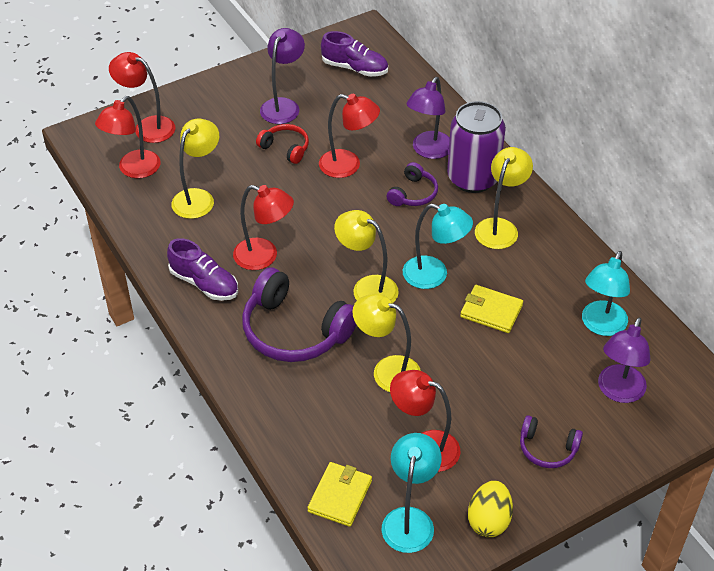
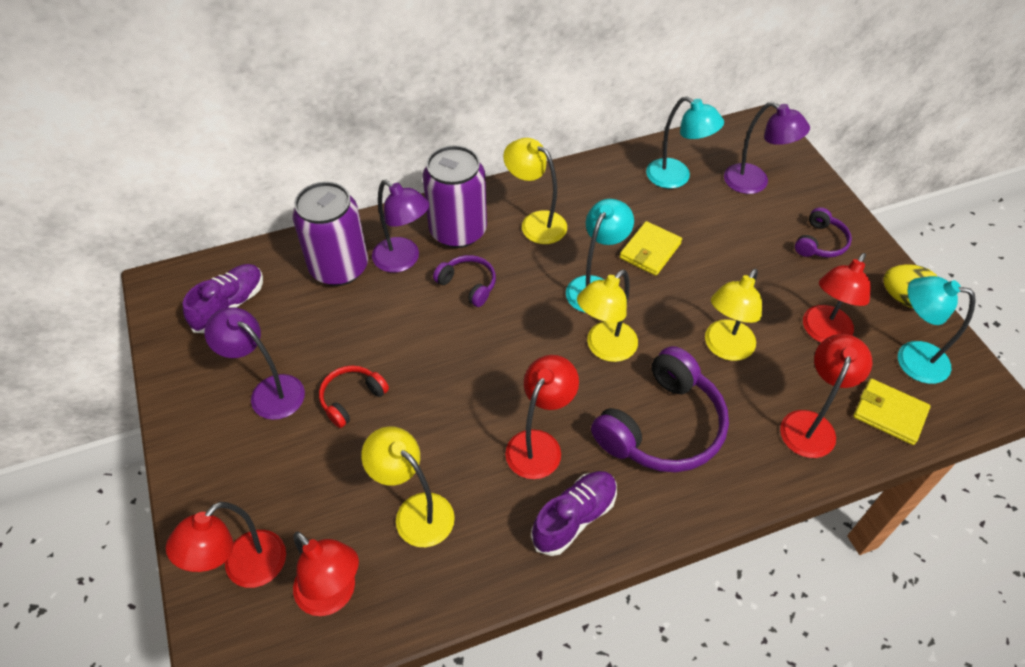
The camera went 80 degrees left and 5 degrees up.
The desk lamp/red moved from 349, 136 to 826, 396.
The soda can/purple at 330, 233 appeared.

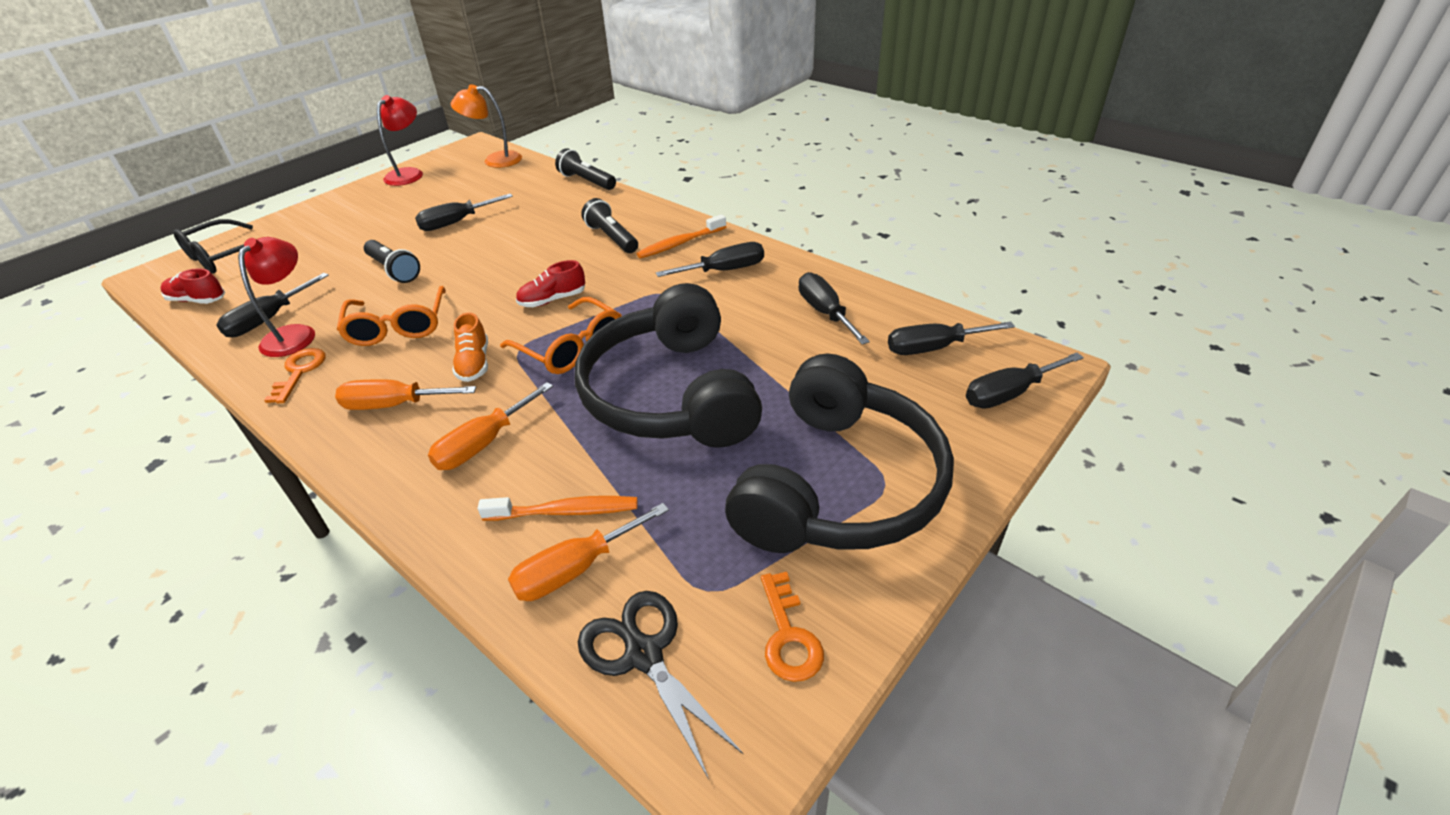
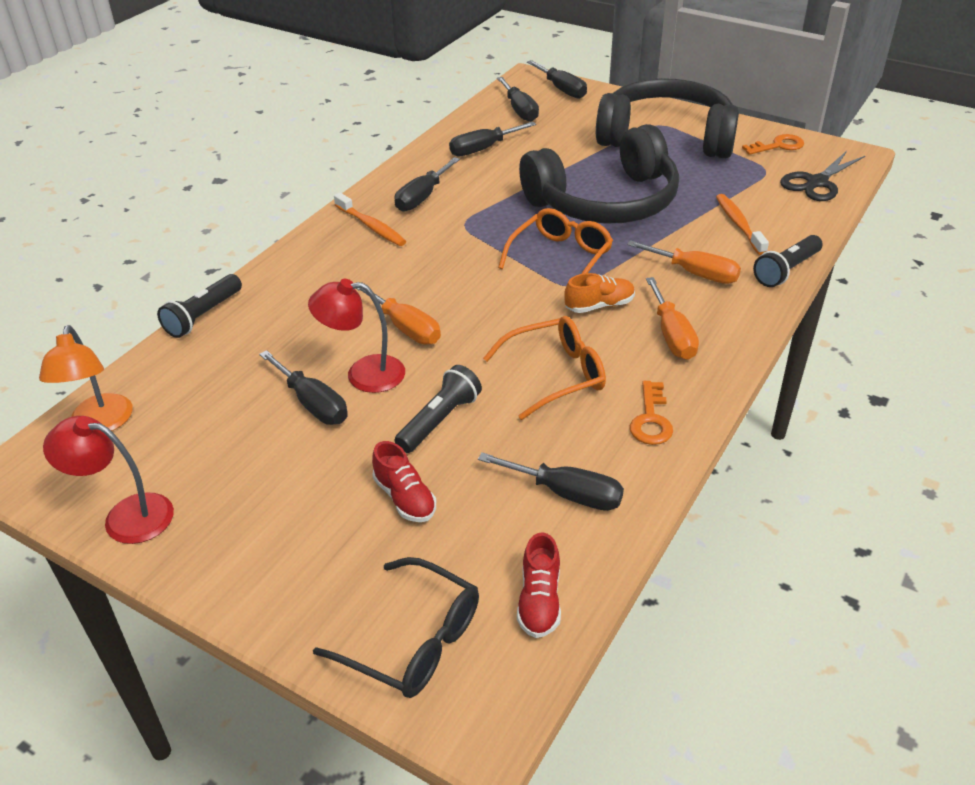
The camera went 100 degrees left and 0 degrees up.
The pocket torch/ebony moved from 609, 225 to 788, 261.
The desk lamp/red moved from 276, 297 to 356, 336.
The flat screwdriver/ebony at 710, 259 turned 120 degrees counterclockwise.
The shoe/red moved from 550, 283 to 404, 481.
The latchkey/bright orange at 294, 375 turned 75 degrees counterclockwise.
The flat screwdriver/bright orange moved from 588, 552 to 398, 313.

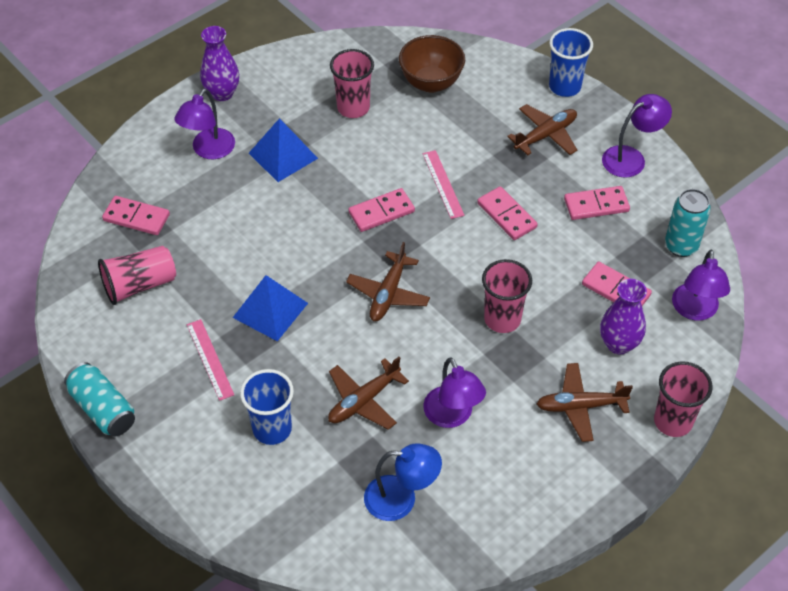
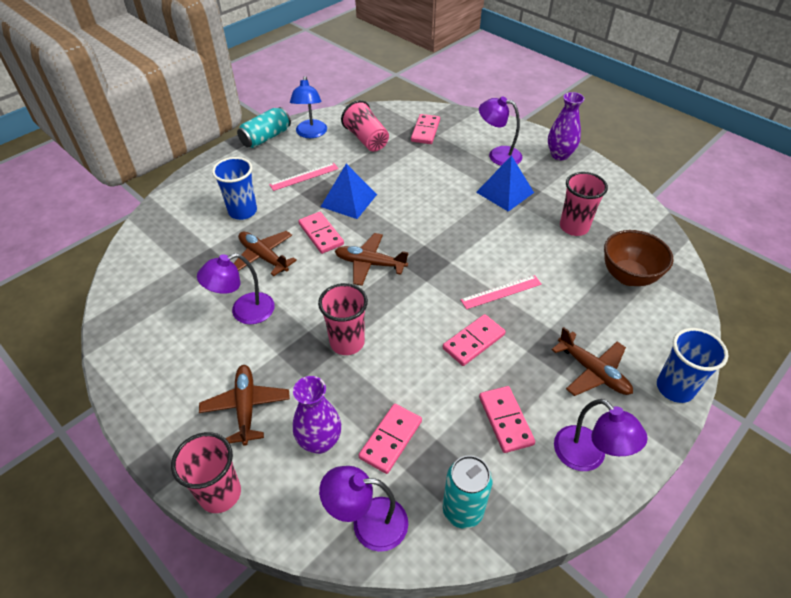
The camera went 85 degrees right and 5 degrees down.
The domino piece/rose-pink moved from 381, 210 to 321, 233.
The desk lamp/blue moved from 403, 482 to 308, 107.

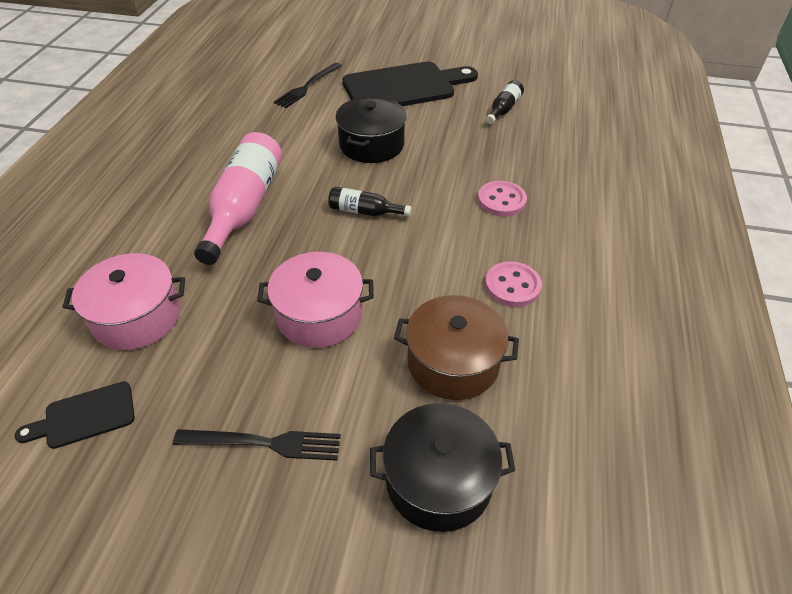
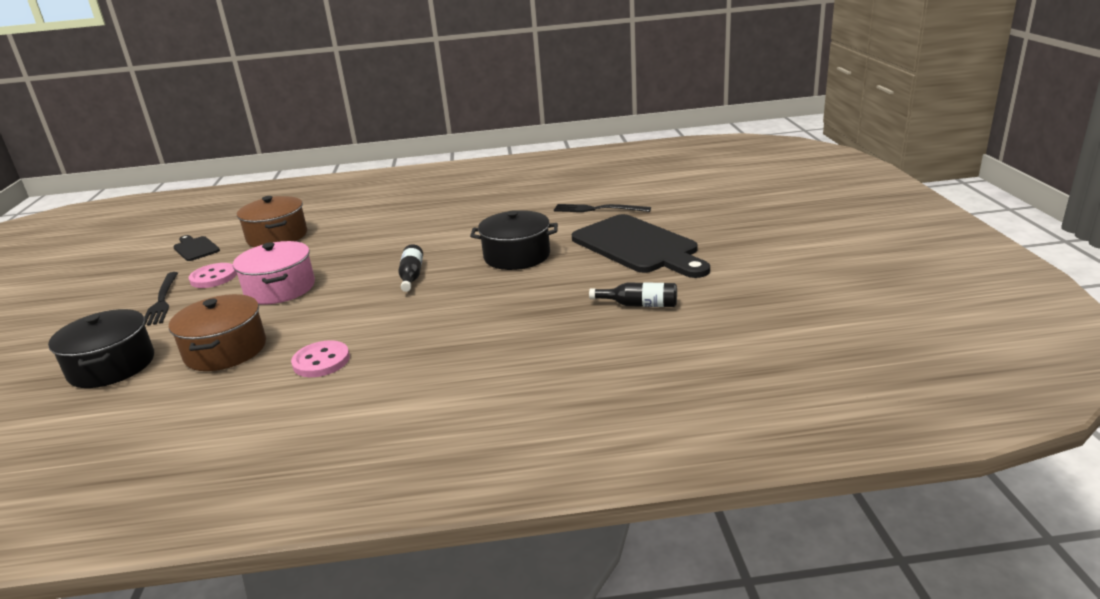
The camera went 75 degrees right and 20 degrees down.
The drink bottle/rose-pink at 238, 198 disappeared.
The sewing button/rose-pink moved from 502, 199 to 212, 275.
The pot/rose-pink at 124, 301 became the pot/dark brown at 272, 221.

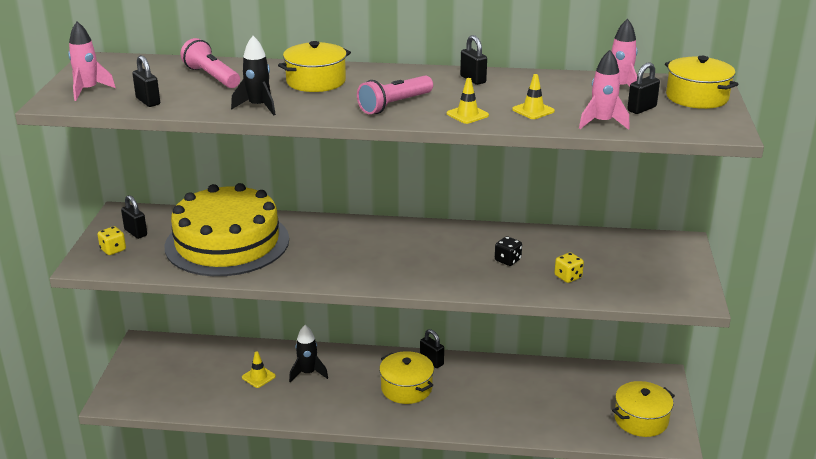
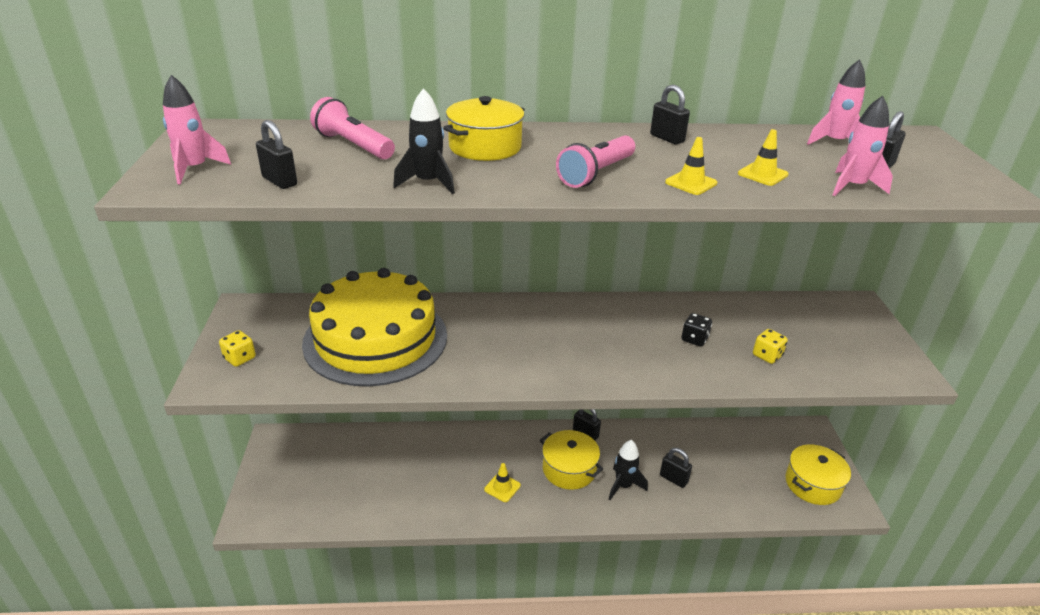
The camera went 10 degrees left and 5 degrees up.
The pot/yellow at 701, 82 disappeared.
The padlock/ebony moved from 134, 217 to 676, 468.
The rocket/ebony moved from 308, 353 to 628, 470.
The road cone/yellow moved from 259, 369 to 502, 482.

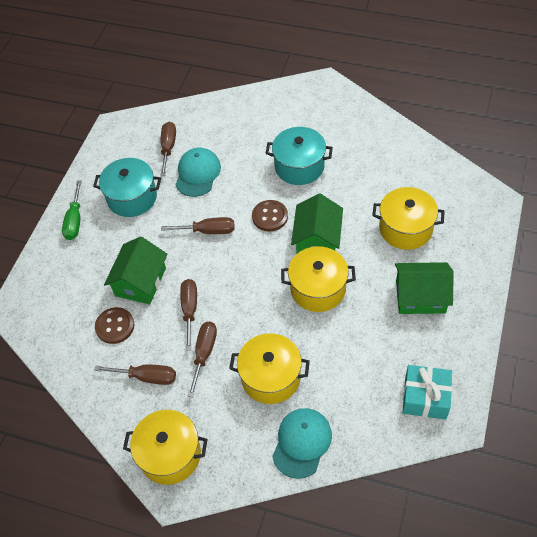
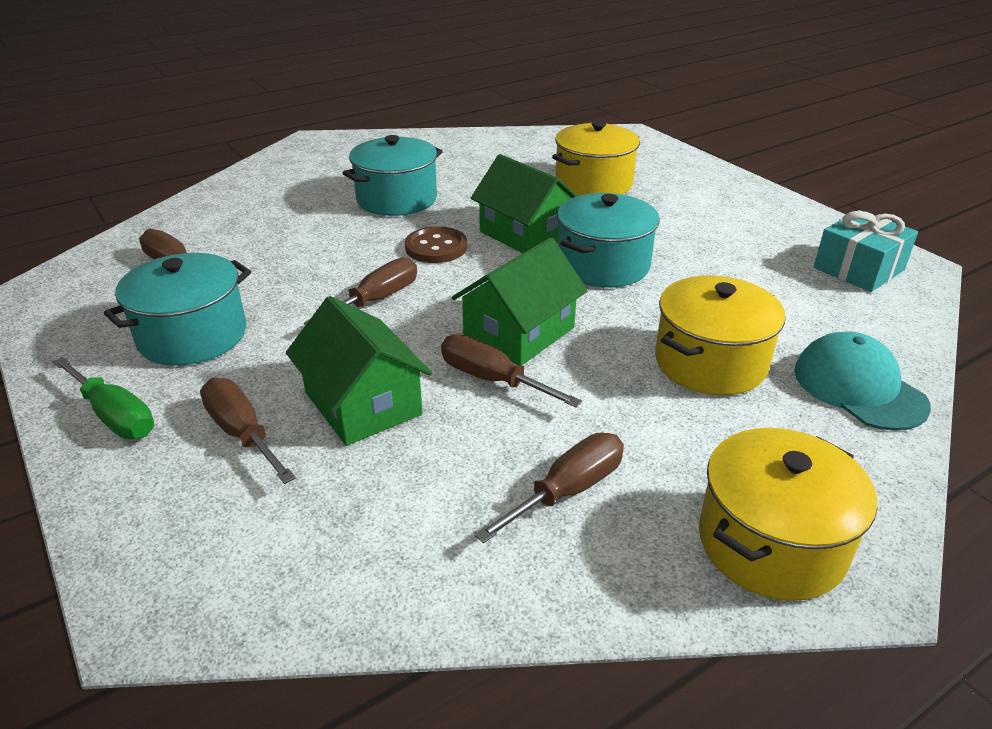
The camera went 55 degrees left and 20 degrees down.
The cap/turquoise at 198, 172 disappeared.
The pot/yellow at 318, 279 became the pot/turquoise at 608, 240.
The toy house/leaf-green moved from 424, 288 to 520, 302.
The sewing button/dark brown at 114, 325 disappeared.
The flat screwdriver/dark brown moved from 202, 359 to 248, 431.

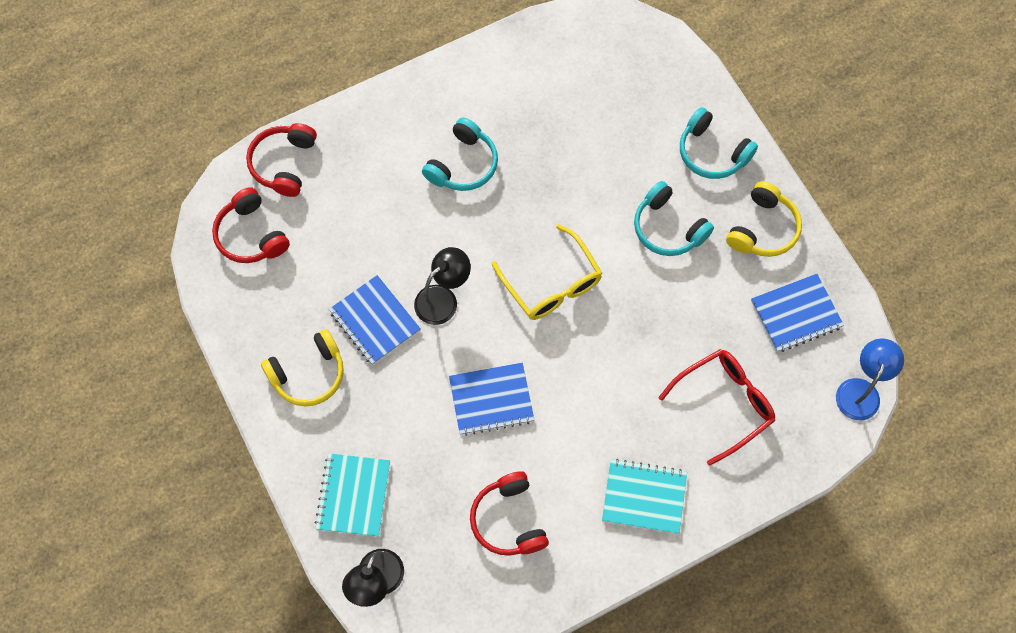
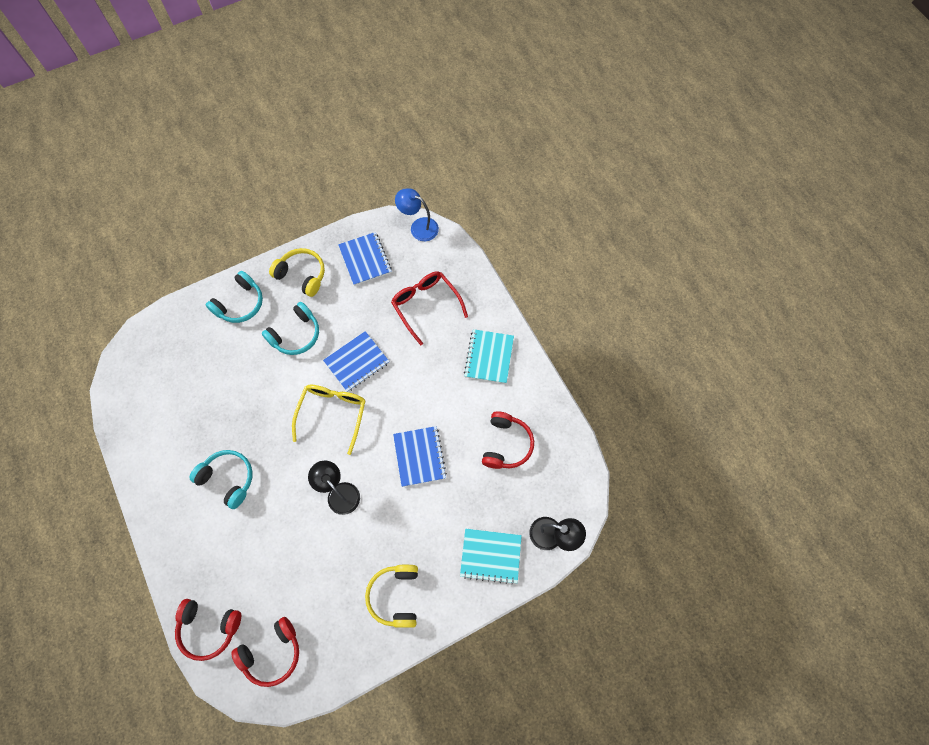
The camera went 90 degrees left and 0 degrees up.
The eyeglasses/yellow at 546, 272 turned 45 degrees counterclockwise.
The notepad/blue moved from 375, 320 to 356, 361.
The over-ear headphones/yellow at 302, 367 turned 150 degrees counterclockwise.
The over-ear headphones/red at 509, 514 turned 60 degrees counterclockwise.

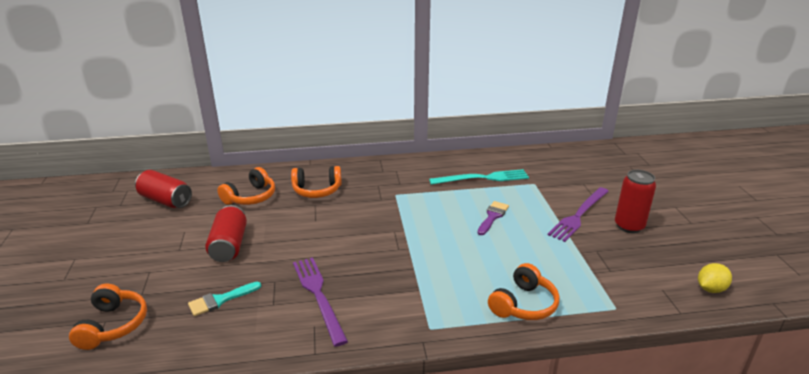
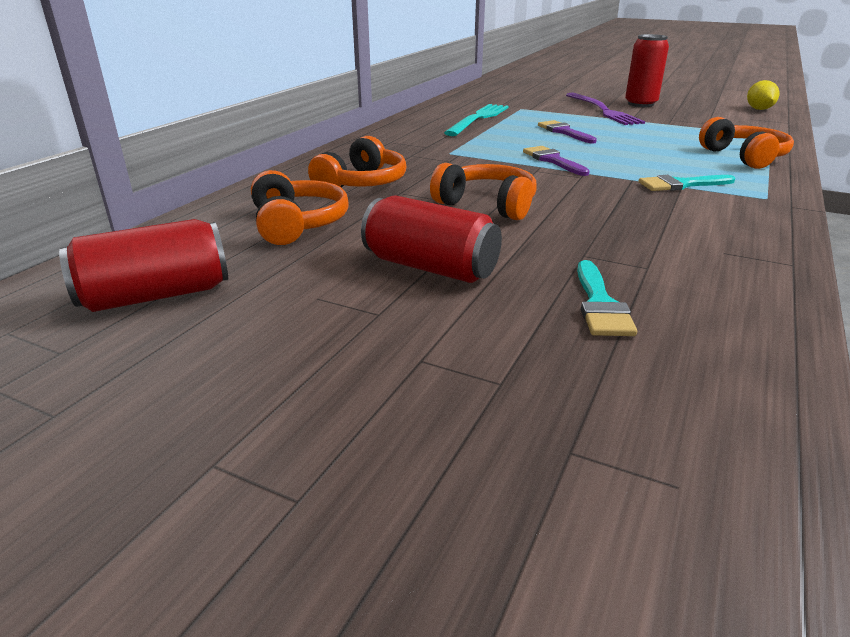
The camera went 55 degrees left and 0 degrees up.
The dinner fork/purple at 320, 302 disappeared.
The over-ear headphones/bright orange moved from 108, 316 to 483, 191.
The paintbrush/purple at 556, 161 appeared.
The paintbrush/turquoise at 687, 183 appeared.

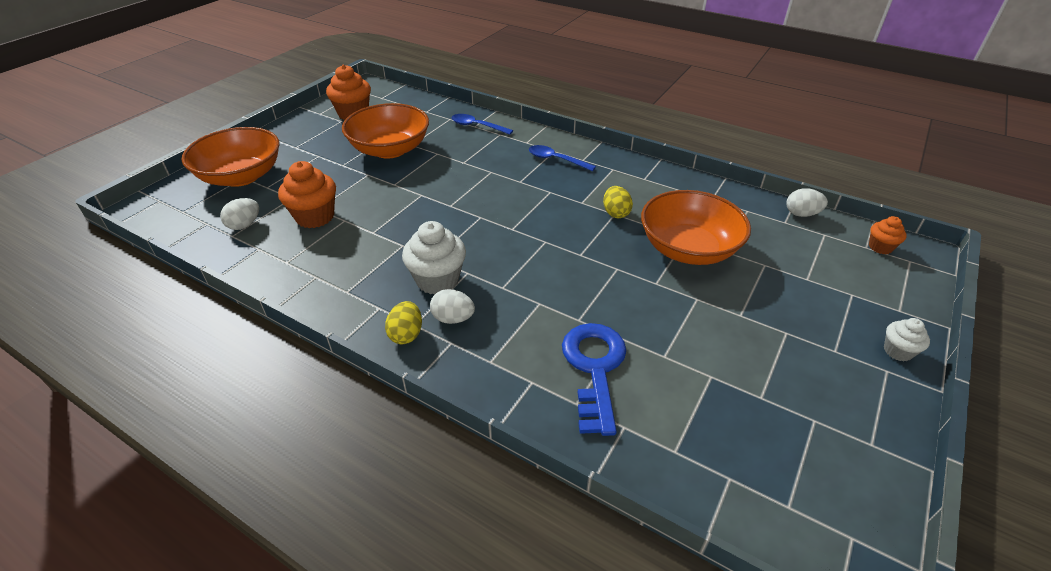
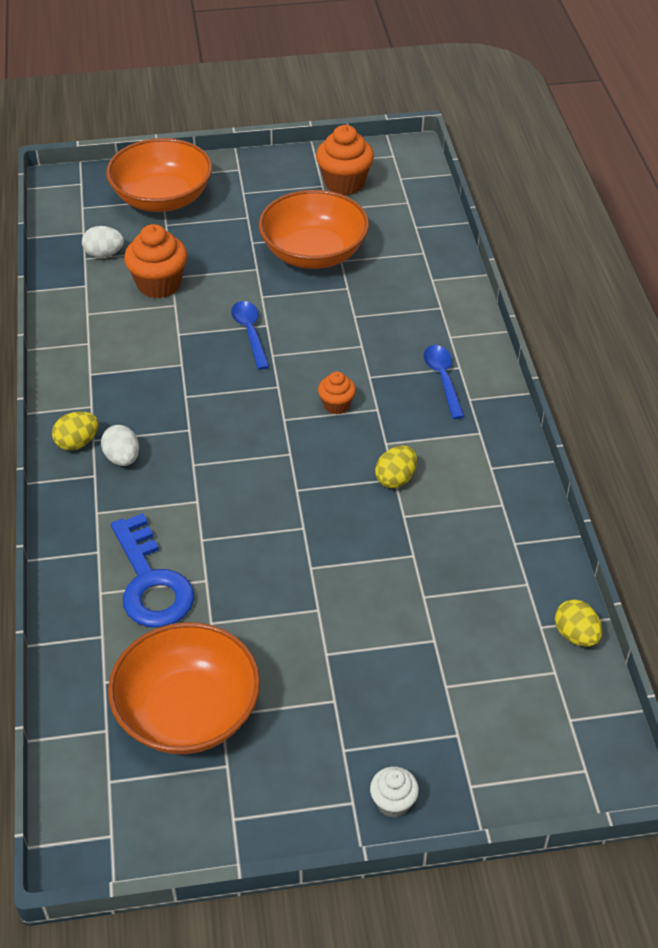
The camera went 50 degrees right and 5 degrees up.
The teaspoon/blue moved from 482, 124 to 250, 335.
The toy egg/white at 807, 202 became the toy egg/yellow at 578, 623.
The serving bowl/bright orange moved from 696, 227 to 184, 688.
The cupcake/bright orange moved from 888, 235 to 337, 392.
The cupcake/white at 434, 257 disappeared.
The latchkey/blue at 594, 379 turned 105 degrees clockwise.

